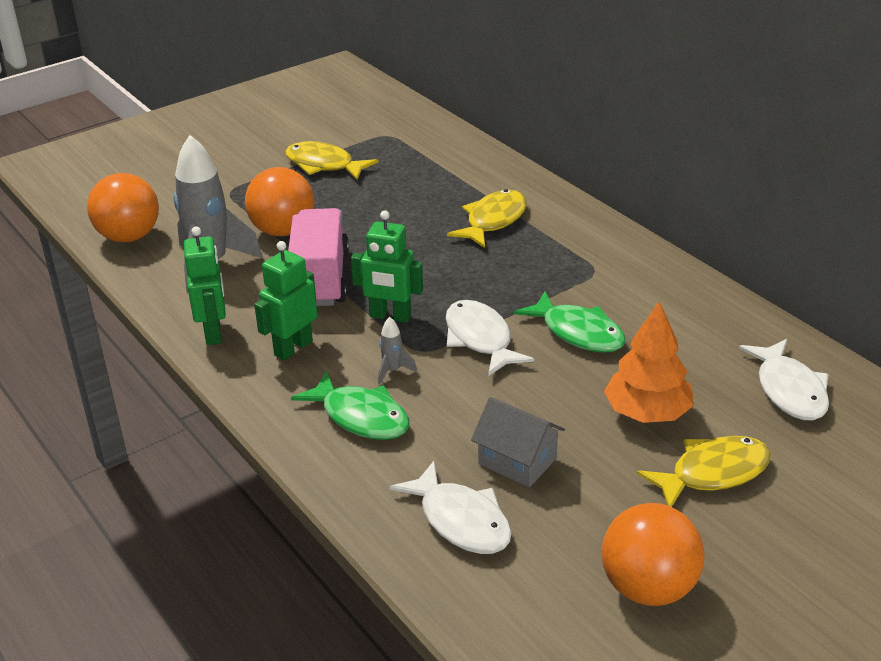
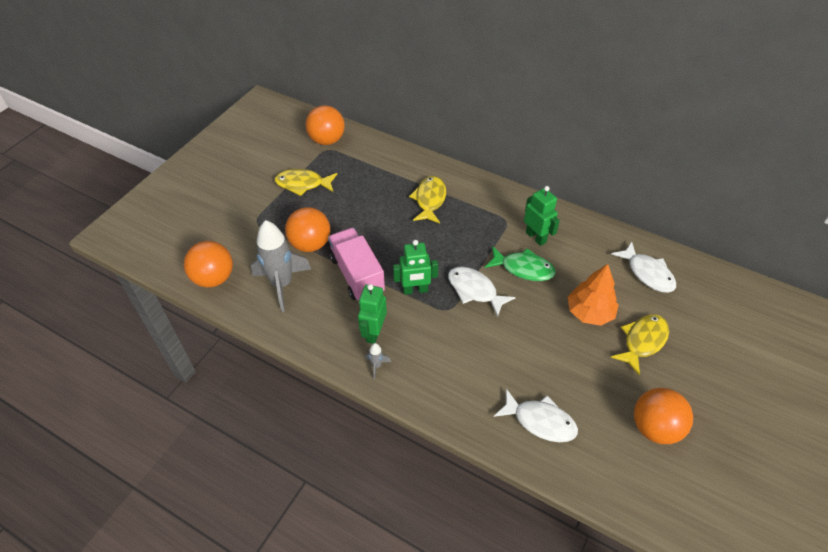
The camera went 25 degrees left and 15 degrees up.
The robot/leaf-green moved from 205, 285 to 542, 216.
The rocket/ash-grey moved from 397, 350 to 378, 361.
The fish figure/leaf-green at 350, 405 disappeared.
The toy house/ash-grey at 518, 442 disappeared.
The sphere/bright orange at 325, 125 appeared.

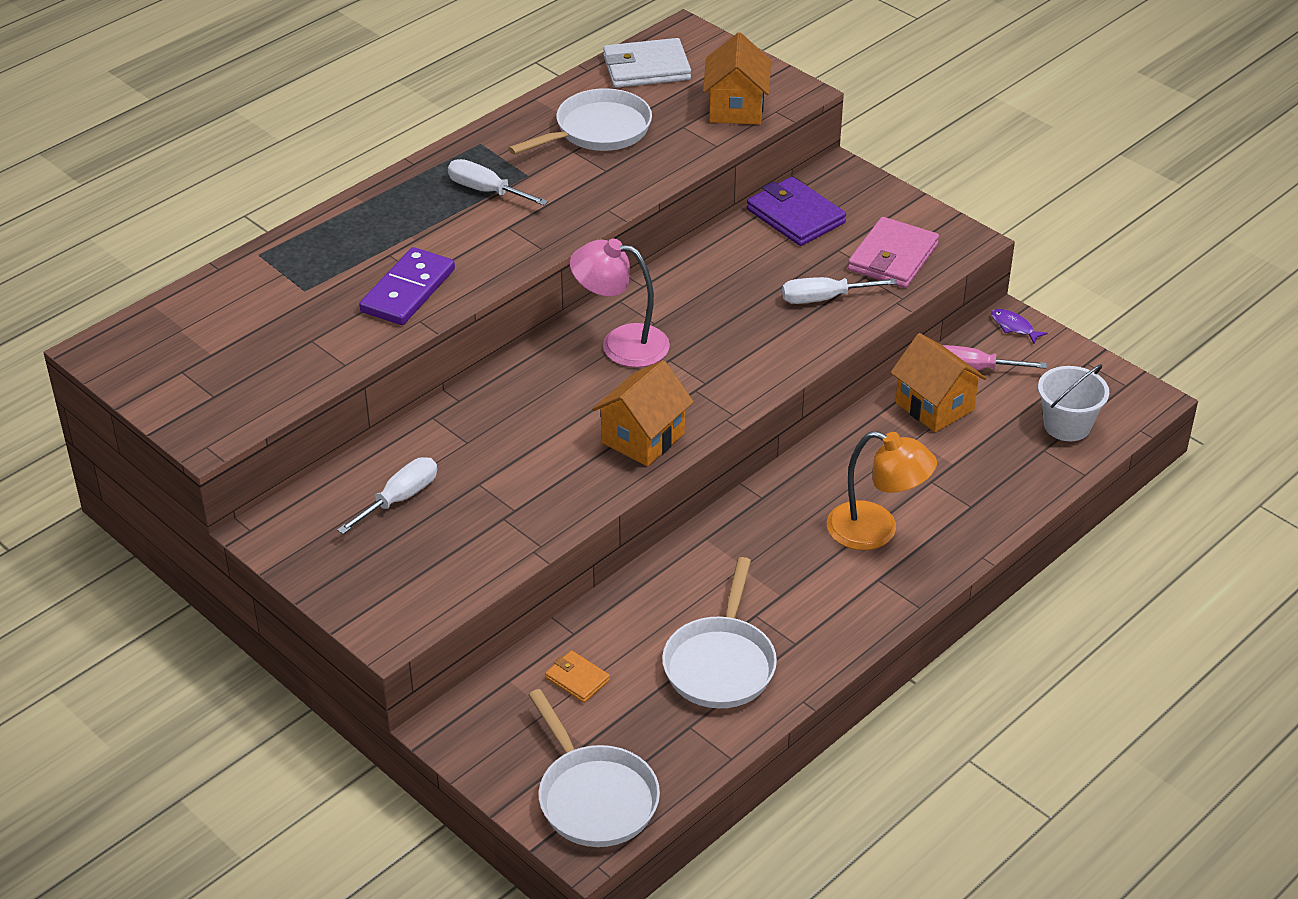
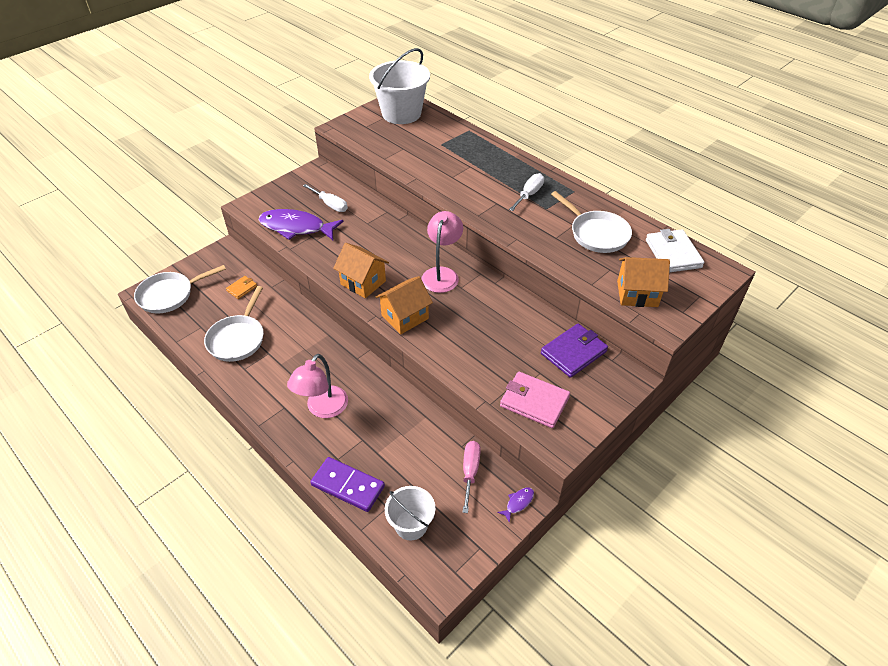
The camera went 90 degrees right and 5 degrees up.
The domino piece/purple moved from 407, 286 to 347, 484.
The flat screwdriver/white at 839, 290 disappeared.
The toy house/bright orange moved from 938, 382 to 404, 305.
The desk lamp/bright orange at 882, 490 became the desk lamp/rose-pink at 317, 386.
The pan/white at 719, 632 turned 90 degrees counterclockwise.
The sand bucket/white at 399, 86 appeared.
The fish figure/purple at 301, 224 appeared.

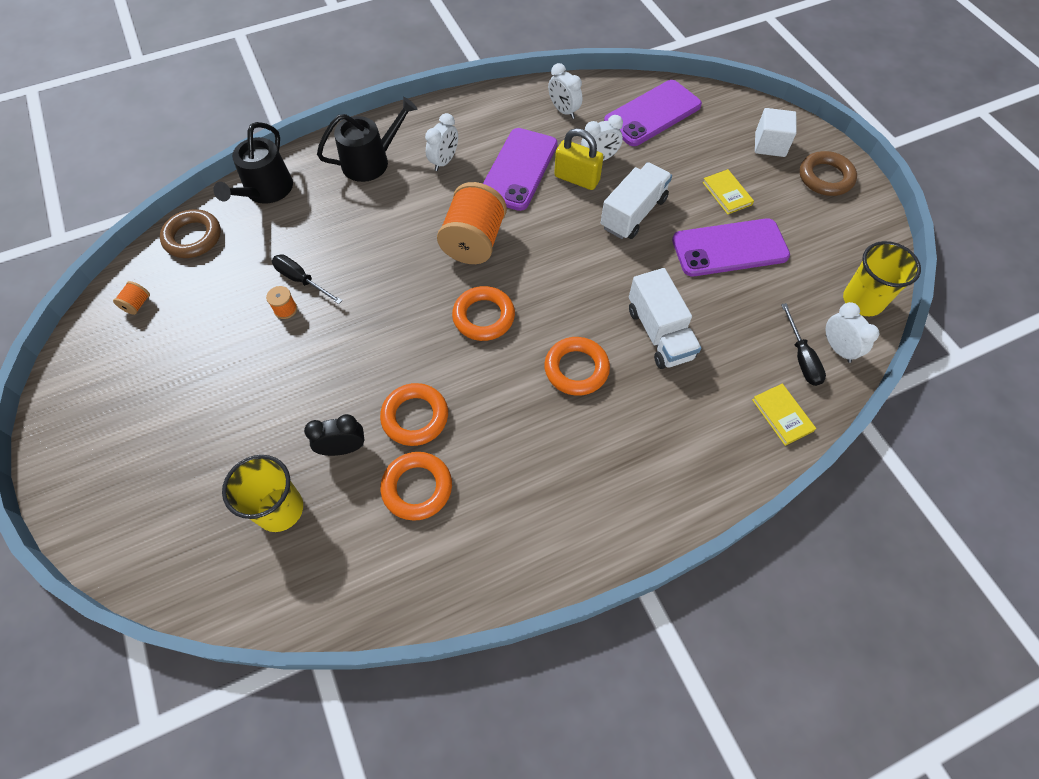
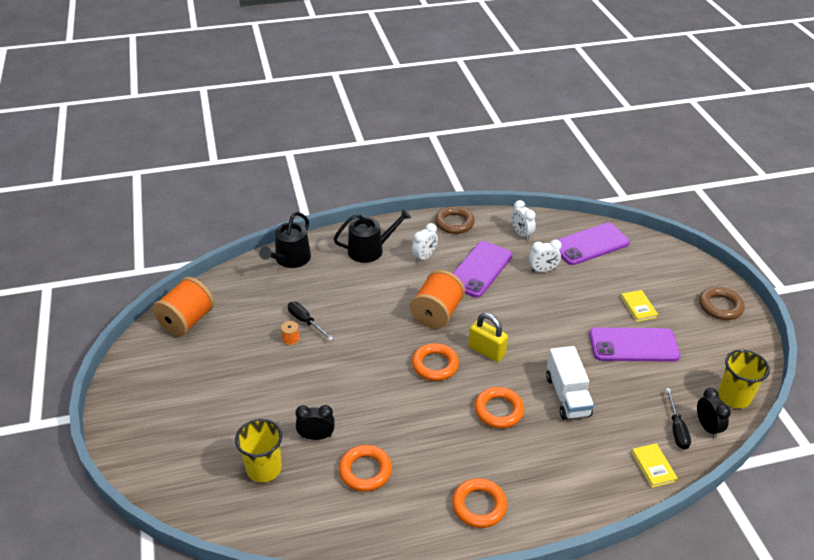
The camera went 10 degrees right and 20 degrees down.
The solid cube/white at 776, 132 disappeared.
The padlock/yellow moved from 579, 159 to 488, 337.
The lorry/white at 636, 200 disappeared.
The torus/dark brown moved from 190, 233 to 455, 220.
The spool/bright orange at 131, 298 changed to 2.48 times the size.
The bedside clock/white at 852, 332 became the bedside clock/ebony at 714, 413.
The torus/bright orange moved from 414, 414 to 479, 503.

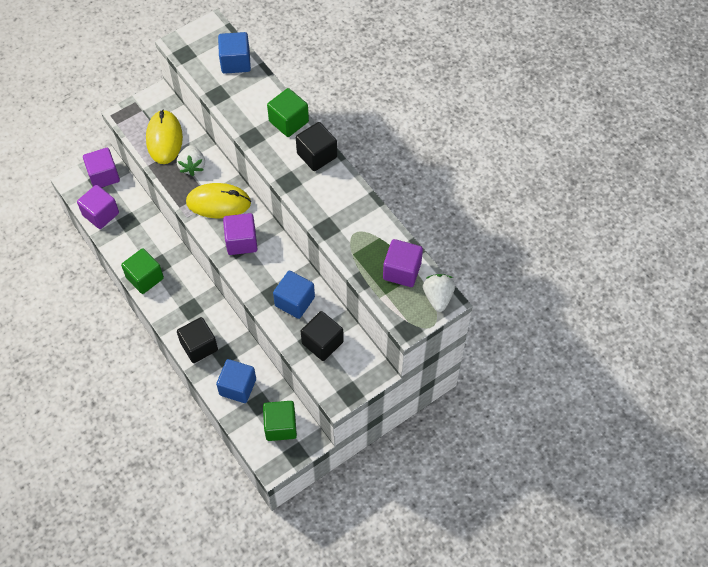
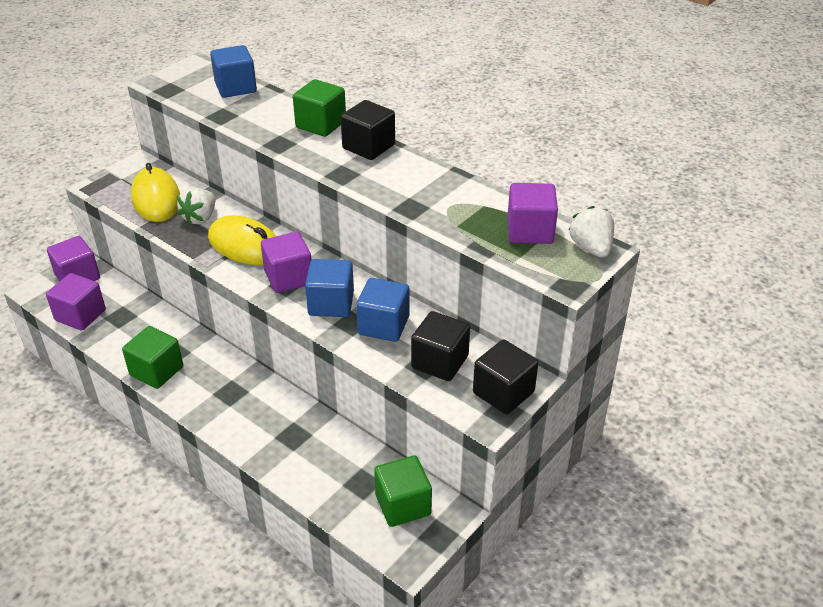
The camera went 15 degrees left and 20 degrees down.
The toy strawberry/white at 191, 160 turned 45 degrees clockwise.
The PC mouse/yellow at 218, 200 turned 45 degrees clockwise.
The solid cube/ebony moved from 197, 340 to 505, 377.
The solid cube/blue moved from 236, 381 to 329, 288.

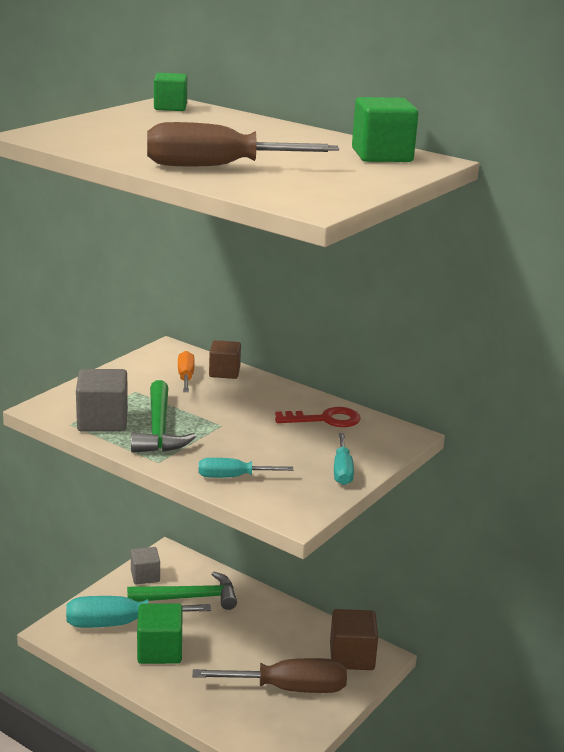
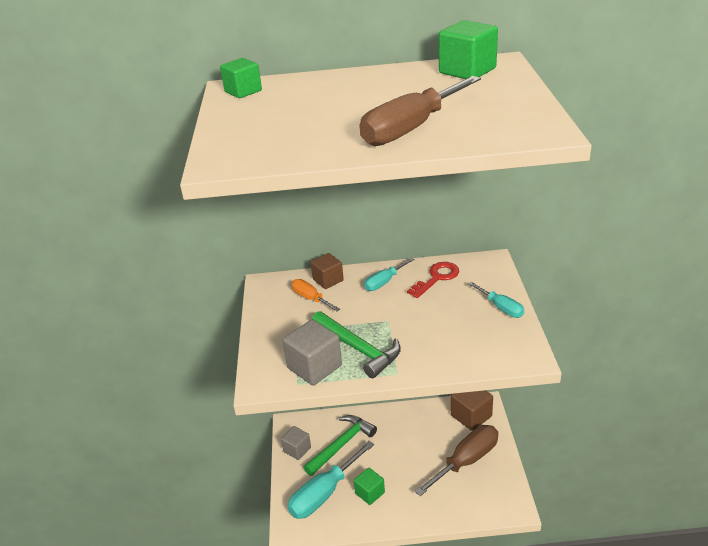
The camera went 35 degrees left and 10 degrees up.
The flat screwdriver/turquoise moved from 246, 468 to 389, 274.
The solid cube/leaf-green at 160, 633 changed to 0.66 times the size.

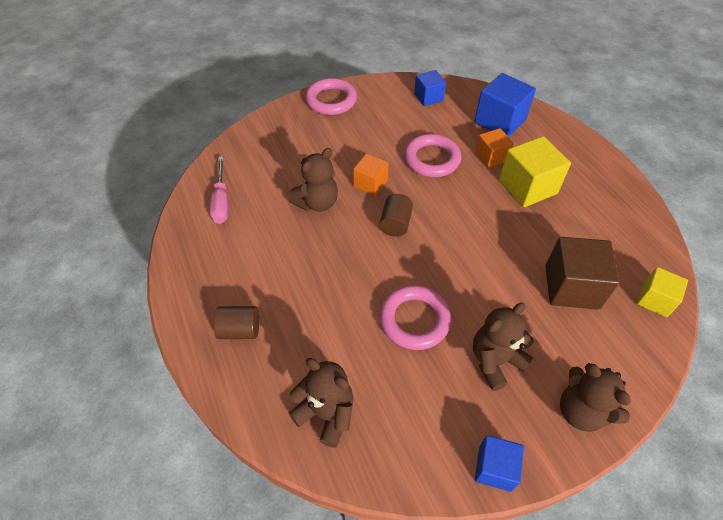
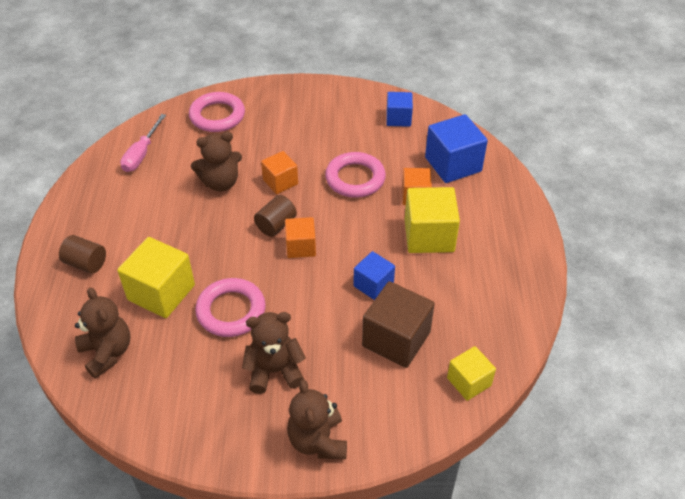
The camera went 25 degrees right and 5 degrees down.
The torus/rose-pink moved from 331, 96 to 217, 112.
The solid cube/blue moved from 499, 463 to 374, 275.
The solid cube/bright orange at 300, 237 appeared.
The solid cube/yellow at 156, 277 appeared.

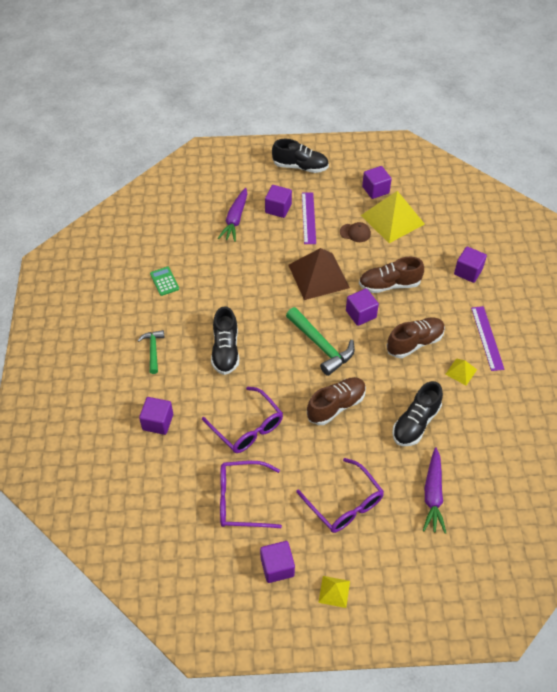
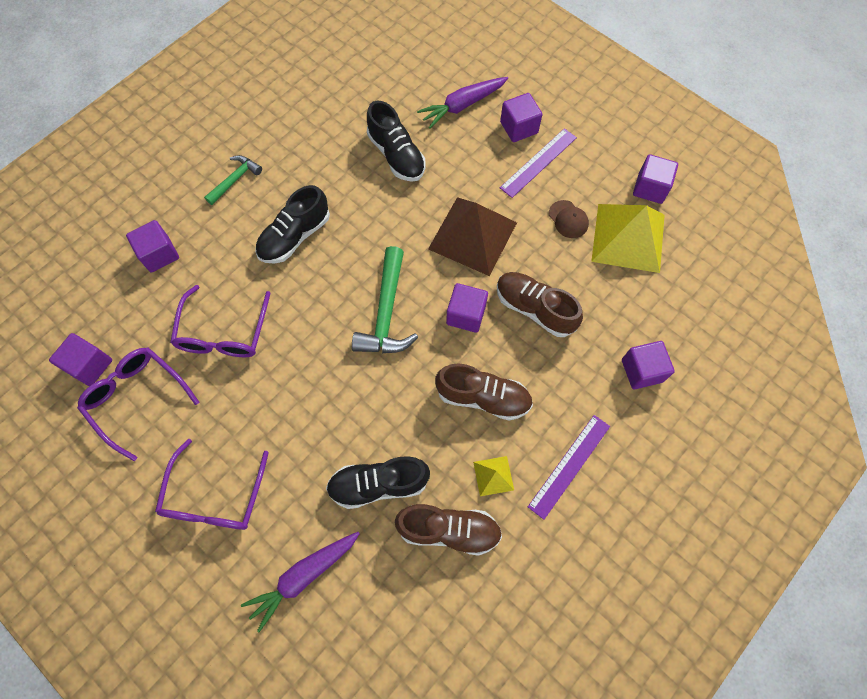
The camera went 45 degrees right and 15 degrees up.
The shoe/ebony moved from 300, 156 to 396, 141.
The pocket calculator/leaf-green at 164, 281 disappeared.
The shoe/dark brown moved from 336, 401 to 448, 530.
The solid cube/purple moved from 277, 562 to 80, 359.
The pyramid/yellow at 334, 592 disappeared.

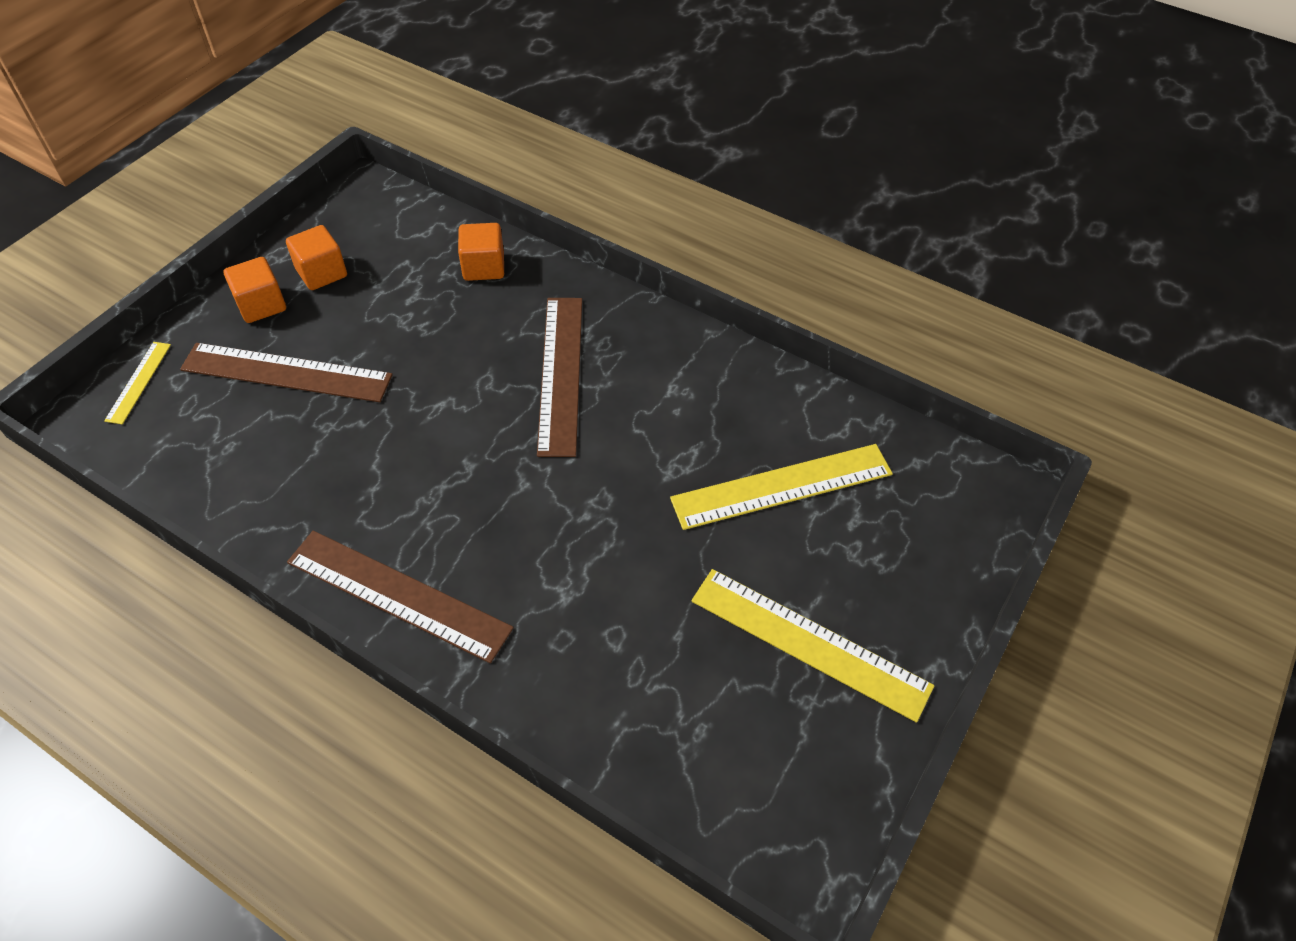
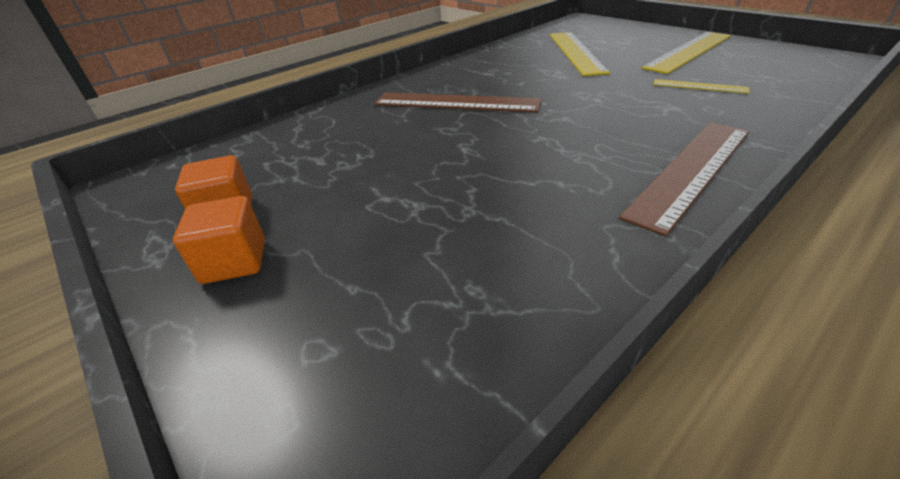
The camera went 70 degrees left and 15 degrees down.
The solid cube/bright orange at 481, 252 disappeared.
The measuring stick/yellow moved from 137, 383 to 701, 86.
The measuring stick/dark brown at 286, 372 disappeared.

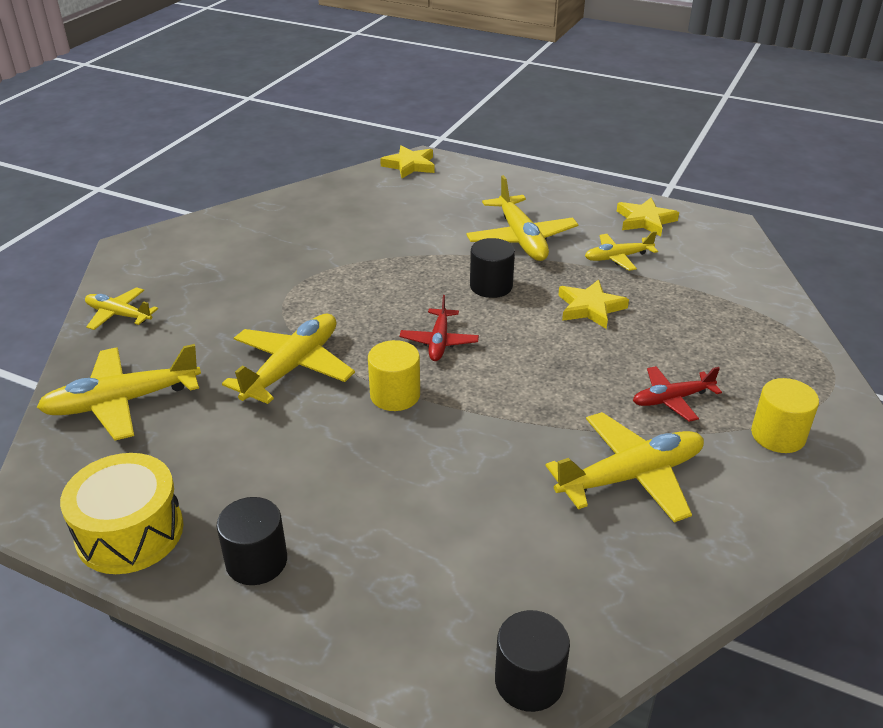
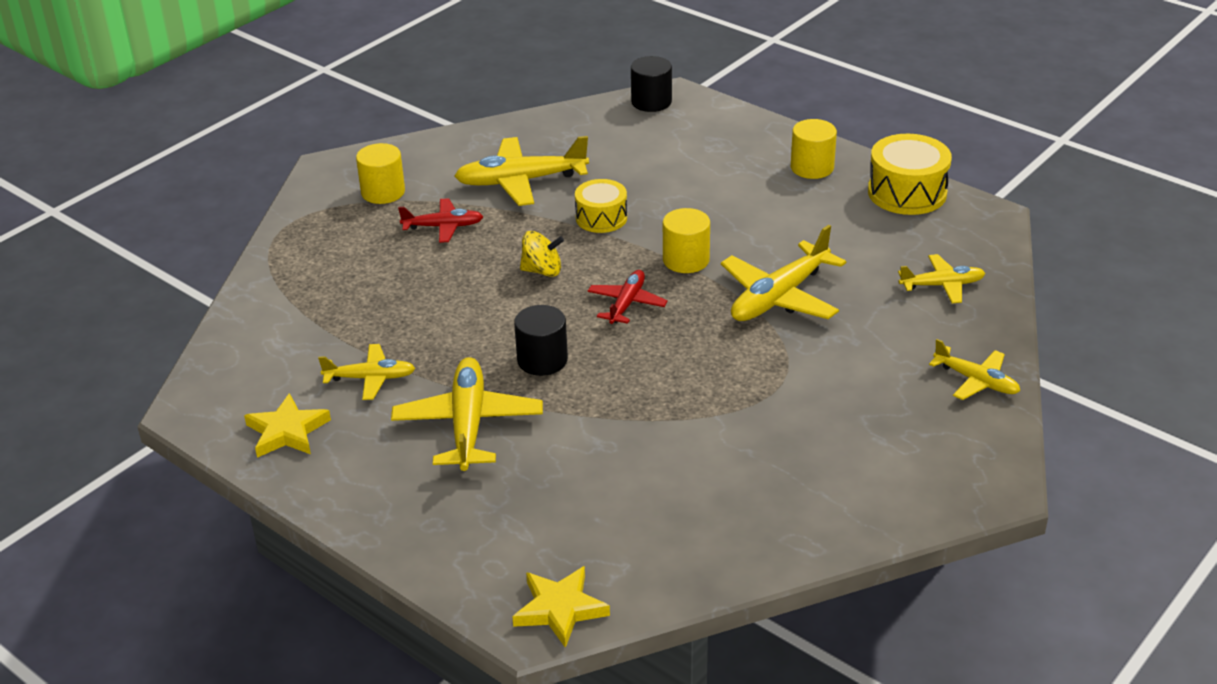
The camera went 165 degrees left and 0 degrees up.
The star/yellow at 593, 304 disappeared.
The toy plane/yellow at 119, 392 changed to 0.59 times the size.
The cylinder shape/ebony at 252, 541 became the cylinder shape/yellow at 814, 149.
The drum/yellow at 601, 206 appeared.
The toy top/yellow at 542, 254 appeared.

